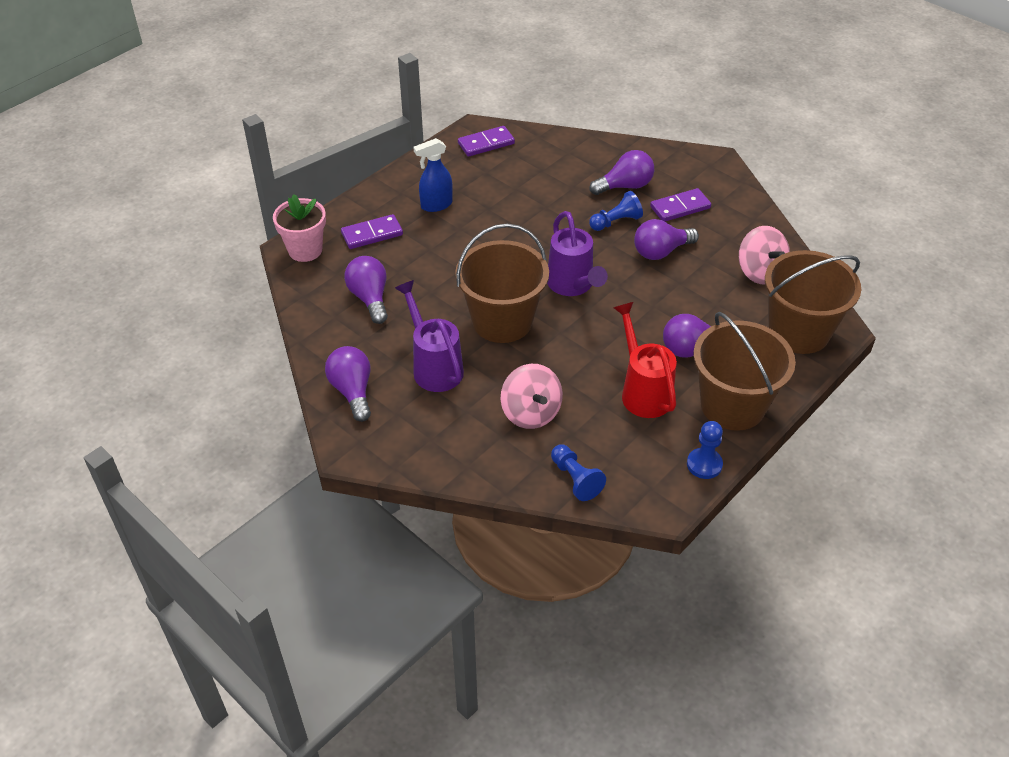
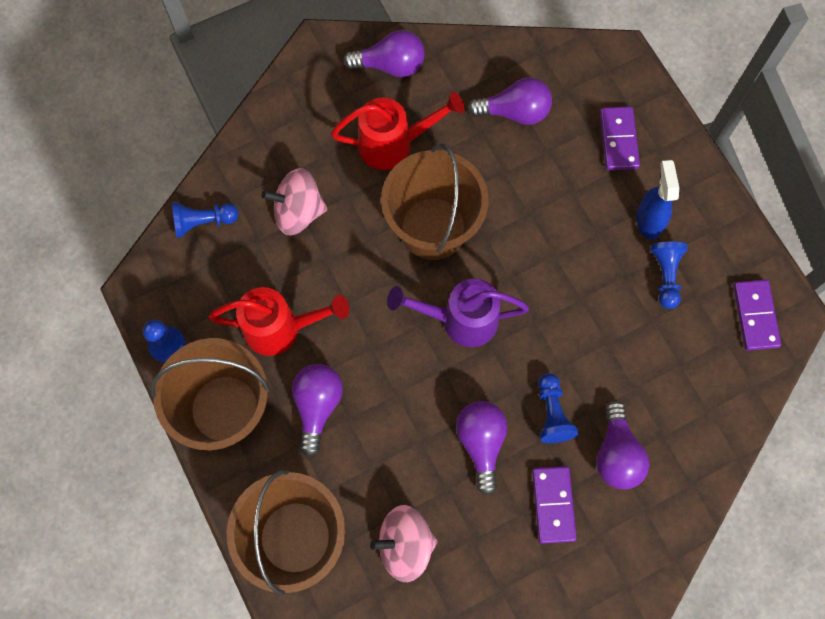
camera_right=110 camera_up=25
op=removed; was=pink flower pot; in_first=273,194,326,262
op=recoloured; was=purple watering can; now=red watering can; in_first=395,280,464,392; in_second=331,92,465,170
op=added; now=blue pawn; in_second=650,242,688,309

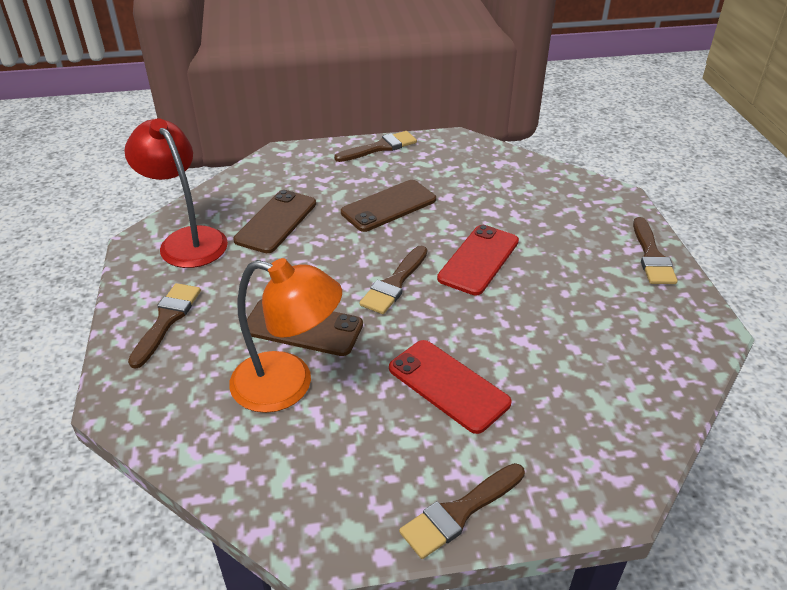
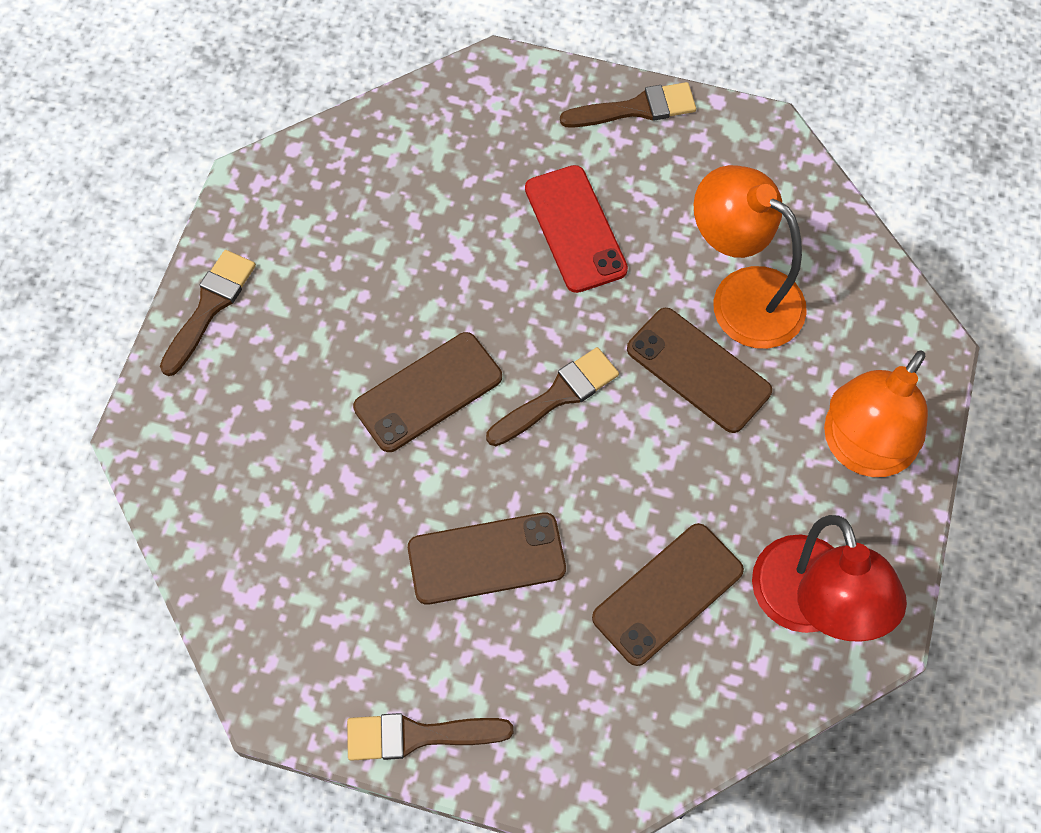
camera_right=-155 camera_up=25
op=replaced; was=brown brush; now=orange lamp; in_first=128,283,201,369; in_second=824,350,928,477
op=recoloured; was=red phone; now=brown phone; in_first=437,225,519,295; in_second=353,332,502,452

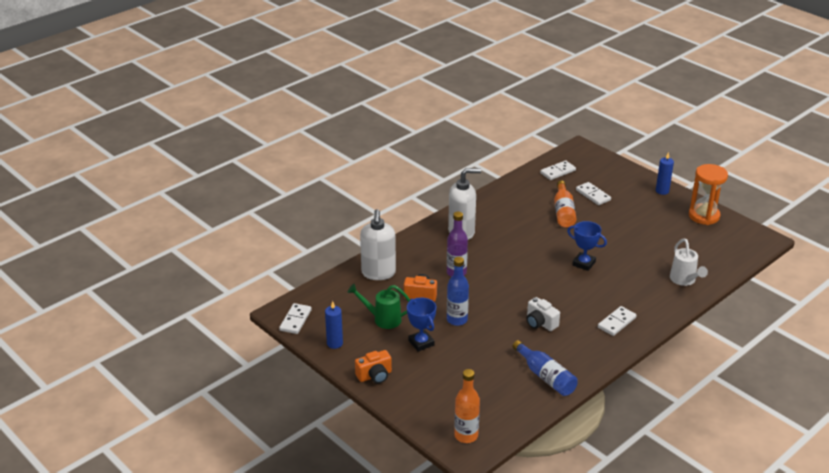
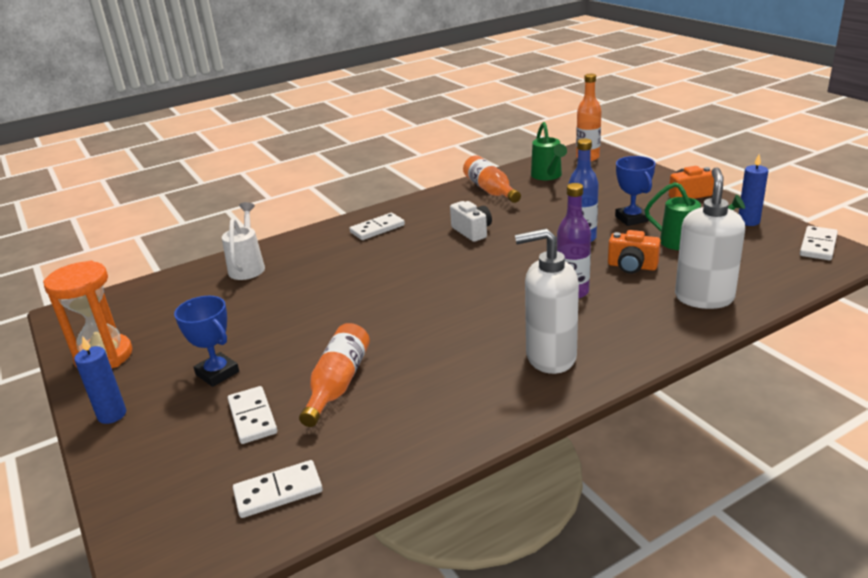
camera_right=-165 camera_up=-5
op=recoloured; was=blue bottle; now=orange bottle; in_first=512,340,578,396; in_second=463,155,521,203
op=moved; was=blue trophy; in_first=567,221,607,271; in_second=174,296,239,387
op=added; now=green watering can; in_second=531,122,567,180

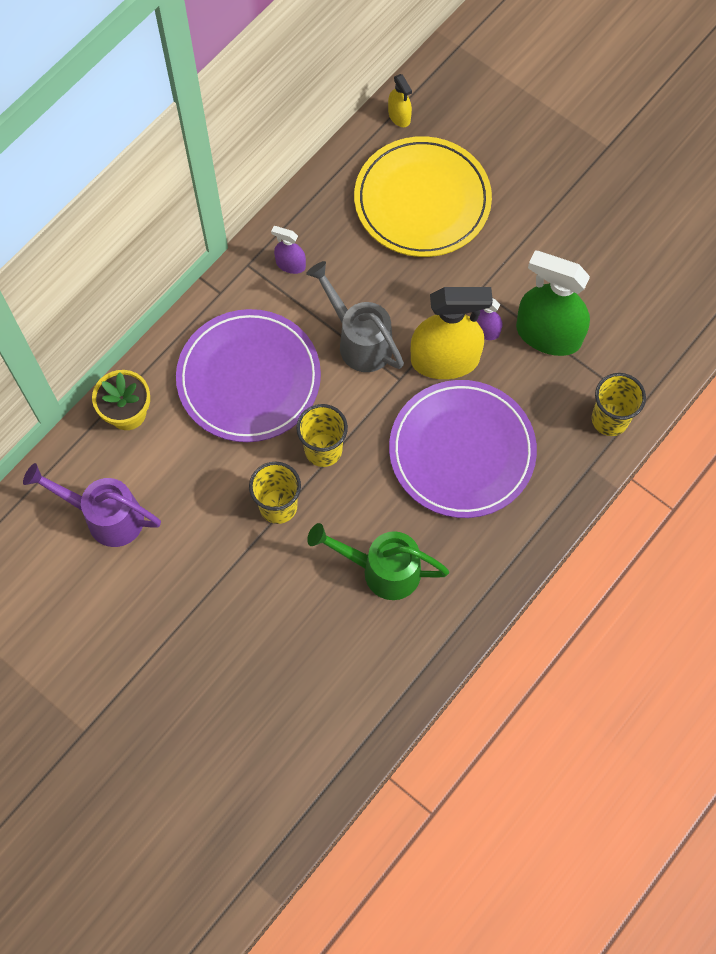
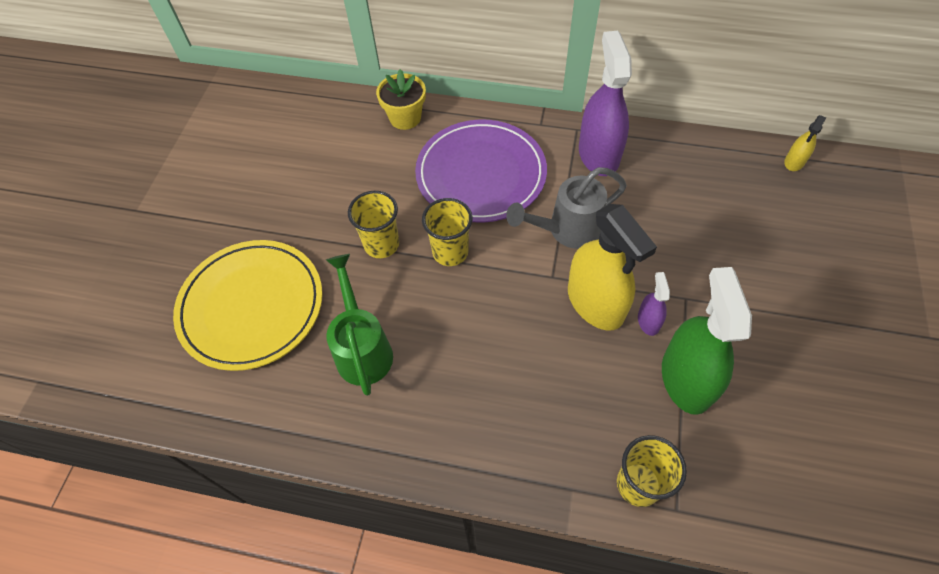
camera_right=65 camera_up=-10
op=removed; was=purple watering can; in_first=23,463,161,547
op=resized; was=purple spray bottle; in_first=271,226,306,274; in_second=579,31,632,176; ratio=2.15
op=turned; was=grey watering can; in_first=306,261,404,372; in_second=506,167,627,249; clockwise=-135
op=moved; was=yellow plate; in_first=354,136,492,257; in_second=173,240,323,371
op=removed; was=purple plate; in_first=389,380,537,518

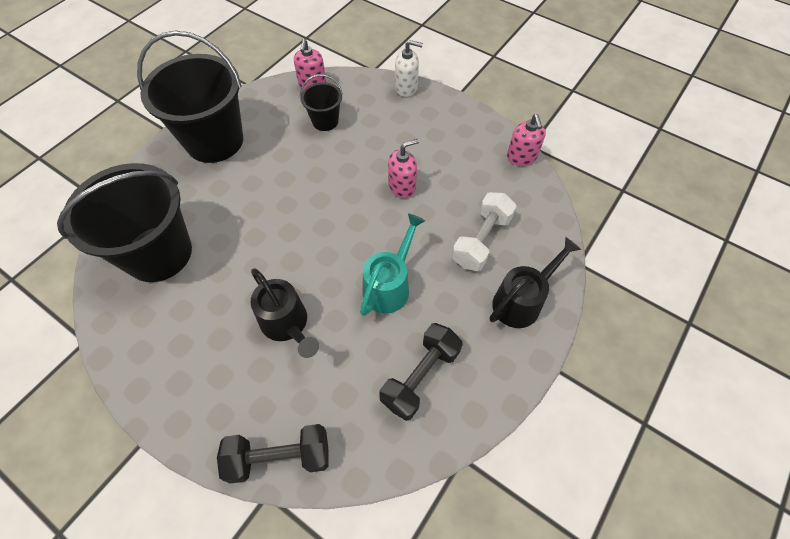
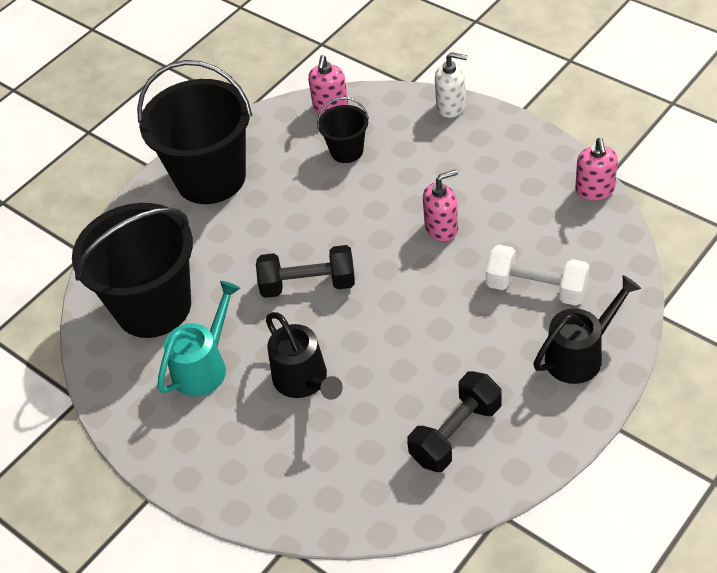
camera_right=10 camera_up=-10
op=moved; was=black dumbbell; in_first=217,424,329,484; in_second=256,245,355,298
op=moved; was=turquoise watering can; in_first=360,213,425,316; in_second=157,281,241,397
op=turned; was=white dumbbell; in_first=452,192,517,271; in_second=486,245,590,306; clockwise=75

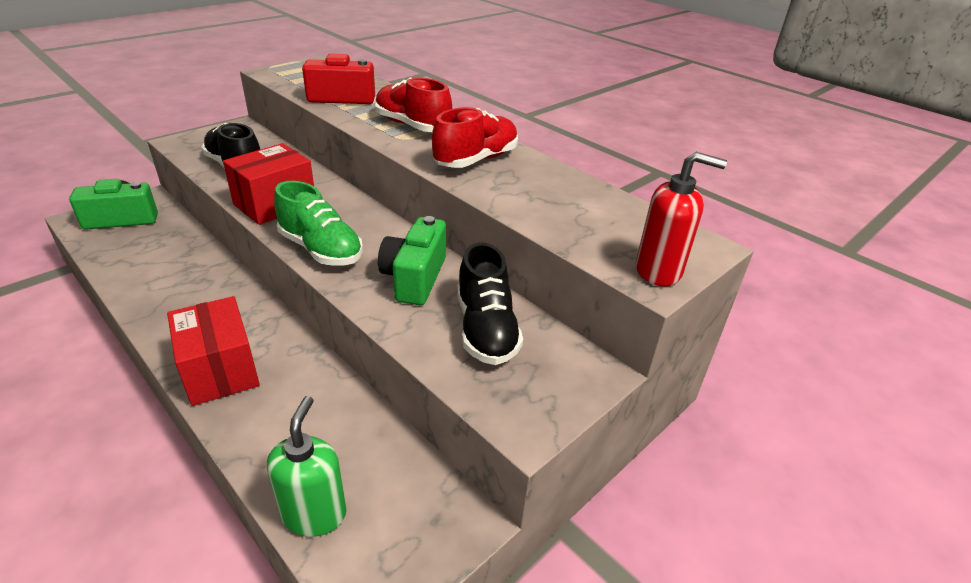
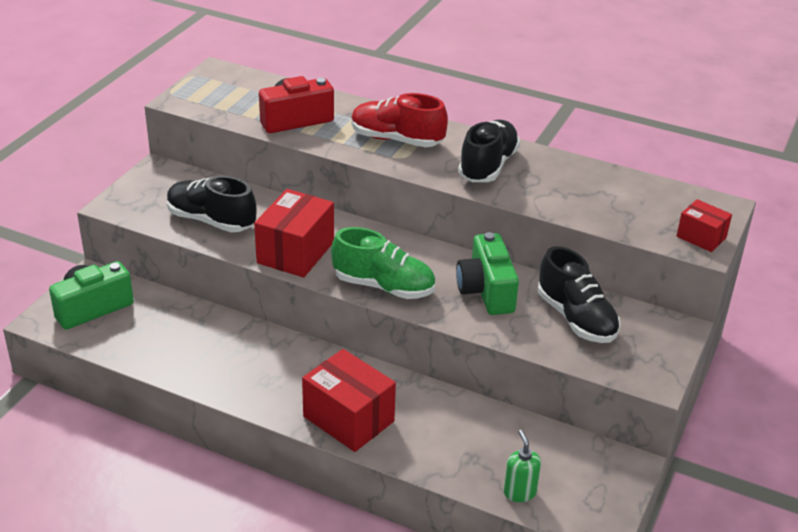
camera_right=-20 camera_up=0
op=resized; was=green soap dispenser; in_first=267,396,346,537; in_second=504,430,541,502; ratio=0.66
op=recoloured; was=red shoe; now=black shoe; in_first=432,107,518,168; in_second=458,120,520,182
op=replaced; was=red soap dispenser; now=red box; in_first=636,152,727,286; in_second=677,199,732,252

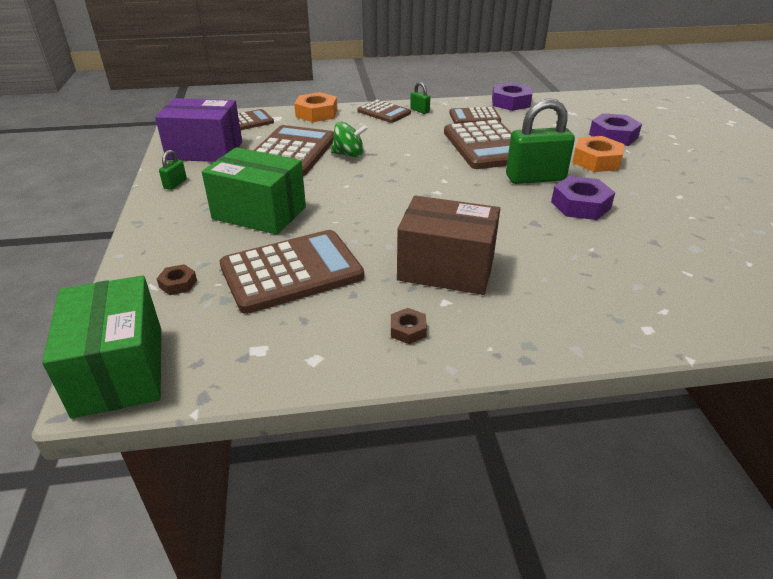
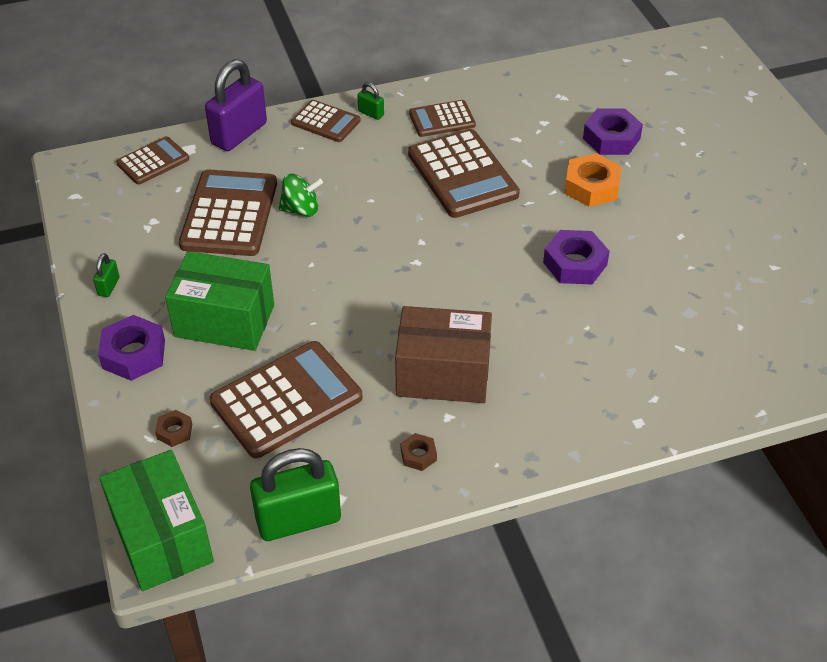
camera_right=-10 camera_up=10
op=removed; was=purple box; in_first=155,98,242,162
op=replaced; was=orange nut; now=purple padlock; in_first=294,92,337,122; in_second=205,59,267,151
op=moved; was=purple nut; in_first=492,82,532,111; in_second=98,315,165,381
op=moved; was=green padlock; in_first=506,98,575,184; in_second=250,448,341,541

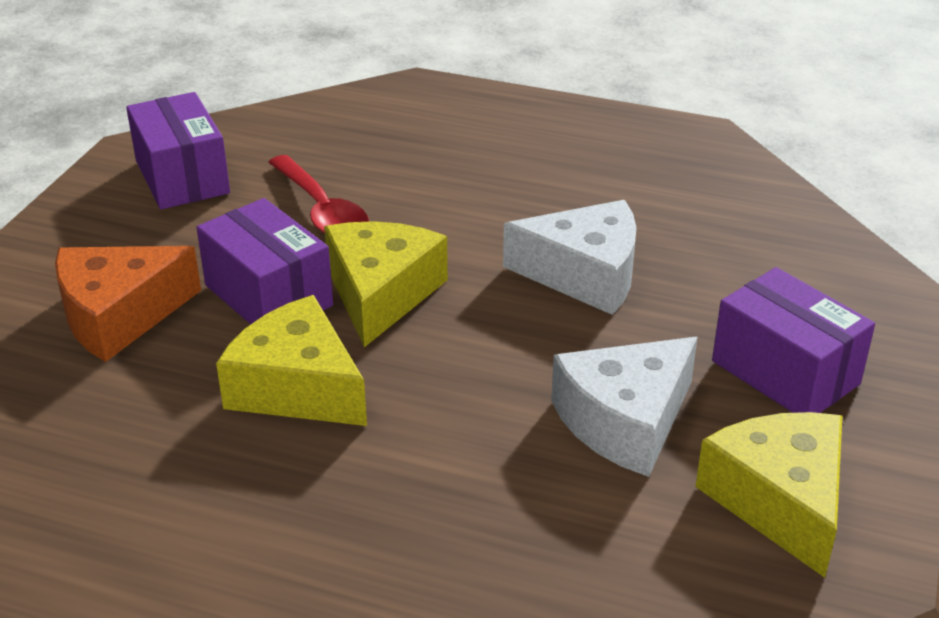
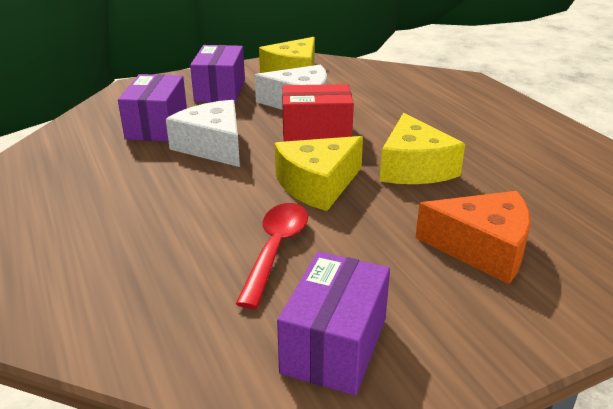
camera_right=-135 camera_up=-5
op=moved; was=purple box; in_first=197,198,333,324; in_second=118,74,187,141
op=added; now=red box; in_second=282,84,354,142

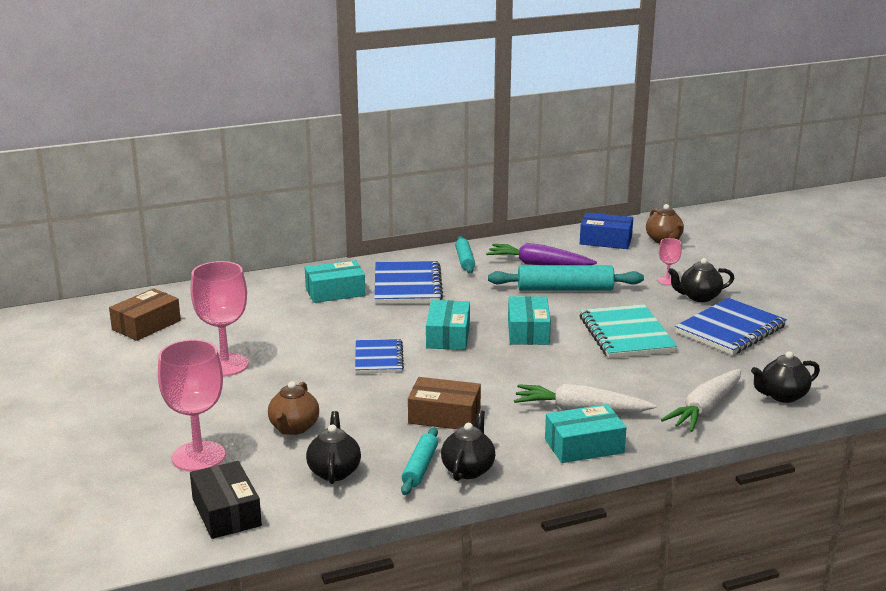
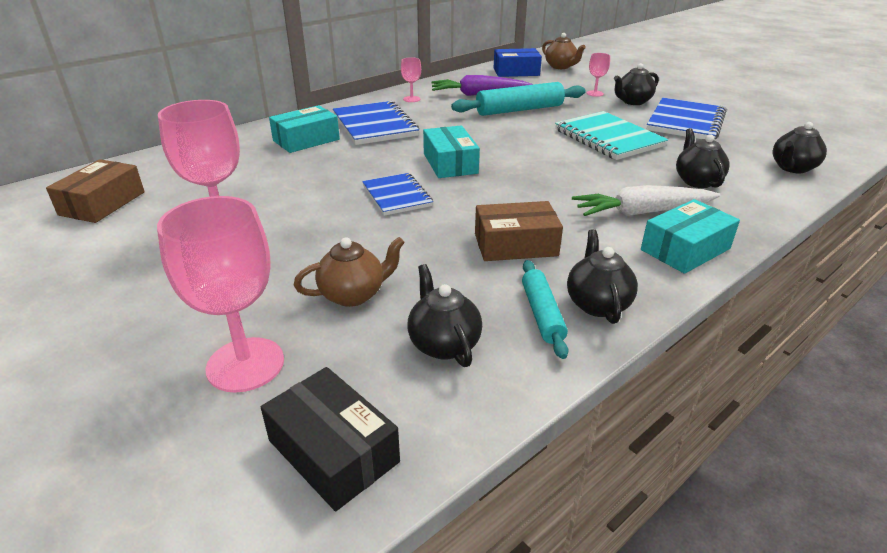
camera_right=-20 camera_up=10
op=turned; was=brown teapot; in_first=268,381,319,435; in_second=294,237,405,307; clockwise=-105
op=replaced; was=turquoise rolling pin; now=pink goblet; in_first=455,236,475,273; in_second=401,57,421,102
op=removed; was=turquoise box; in_first=508,296,551,345
op=removed; was=white carrot; in_first=661,369,741,432
op=added; now=black teapot; in_second=676,128,730,188

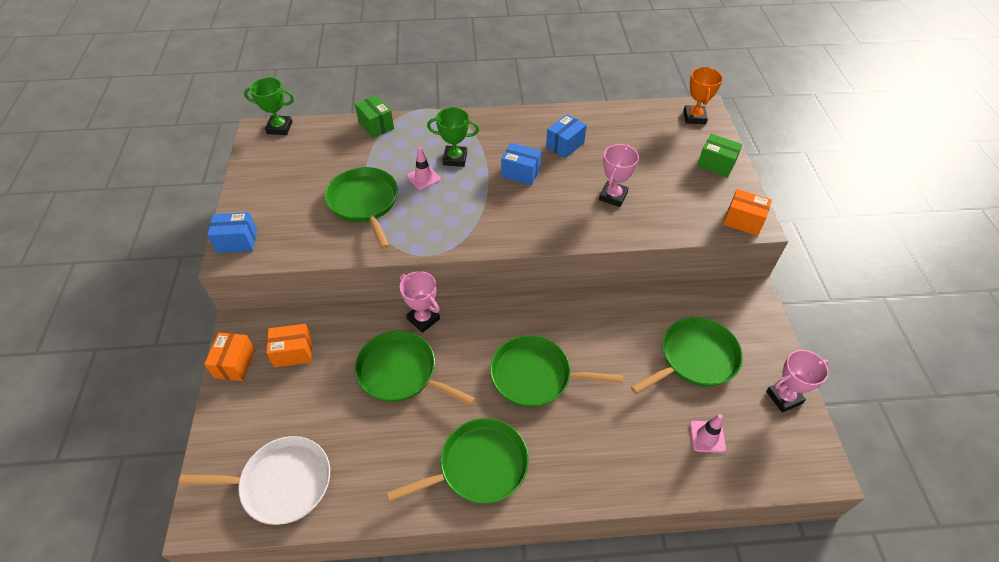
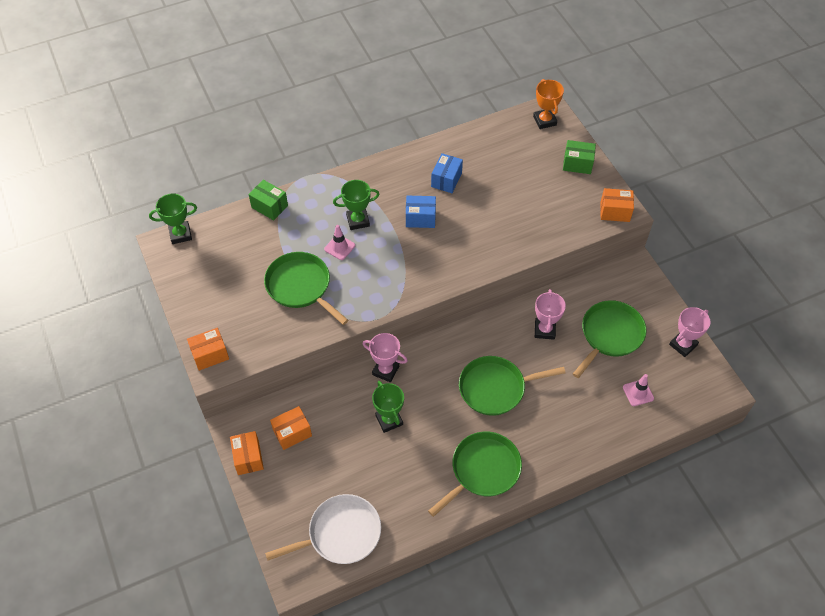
camera_right=-20 camera_up=5
op=recoloured; was=blue box; now=orange box; in_first=207,212,257,253; in_second=187,328,229,371
op=replaced; was=green pan; now=green trophy; in_first=355,331,475,406; in_second=372,381,404,433
op=moved; was=pink trophy; in_first=599,144,639,207; in_second=535,289,566,340

